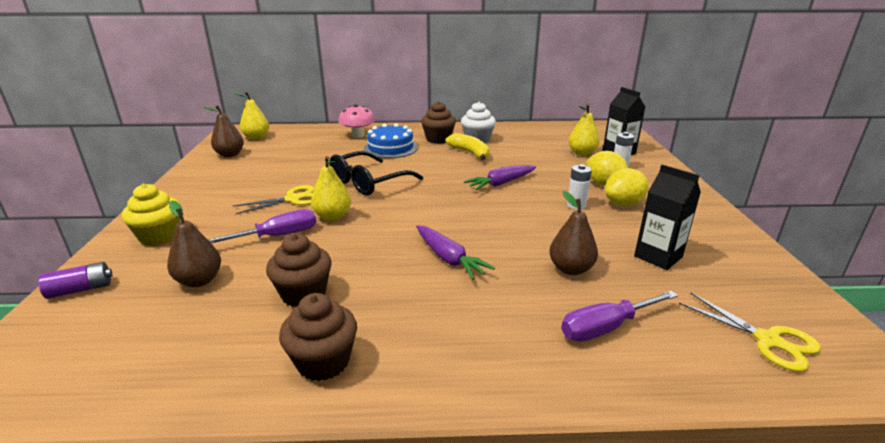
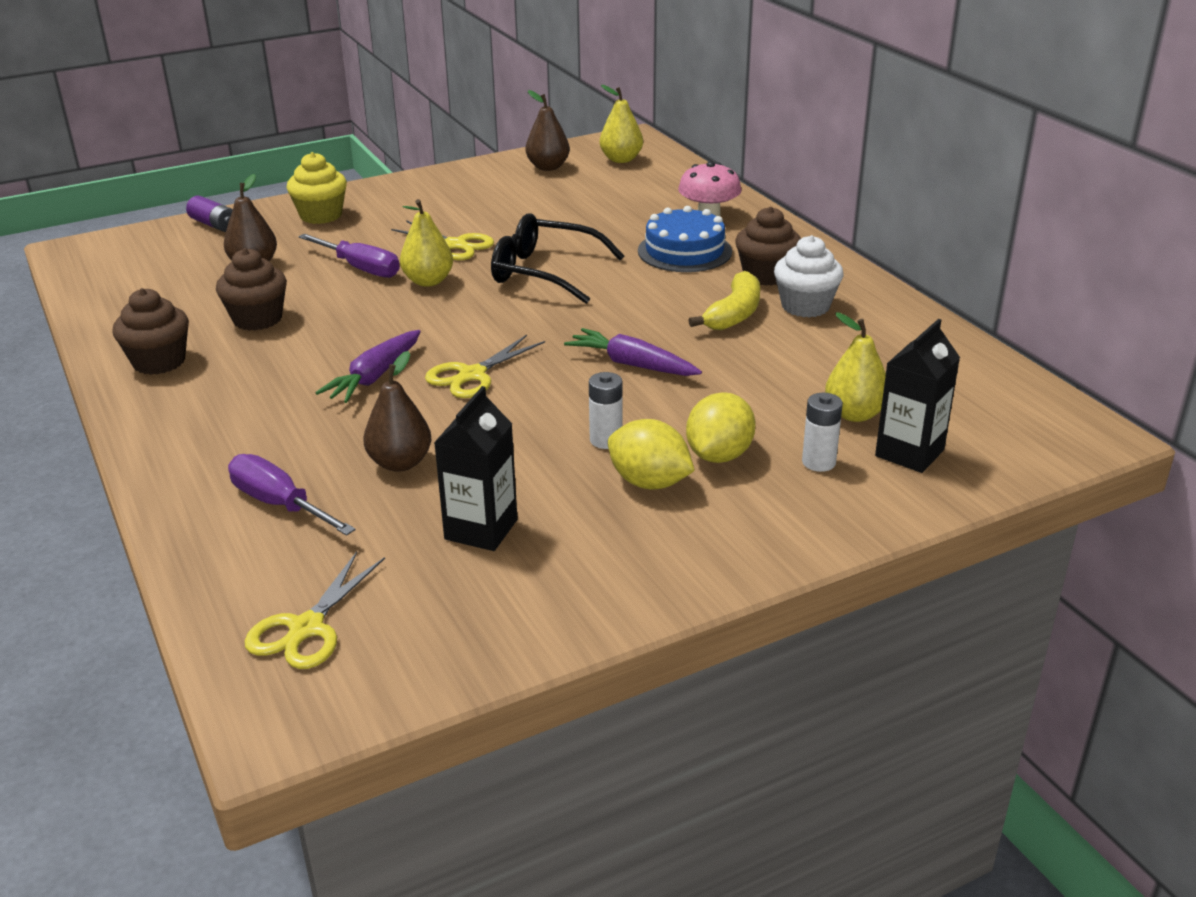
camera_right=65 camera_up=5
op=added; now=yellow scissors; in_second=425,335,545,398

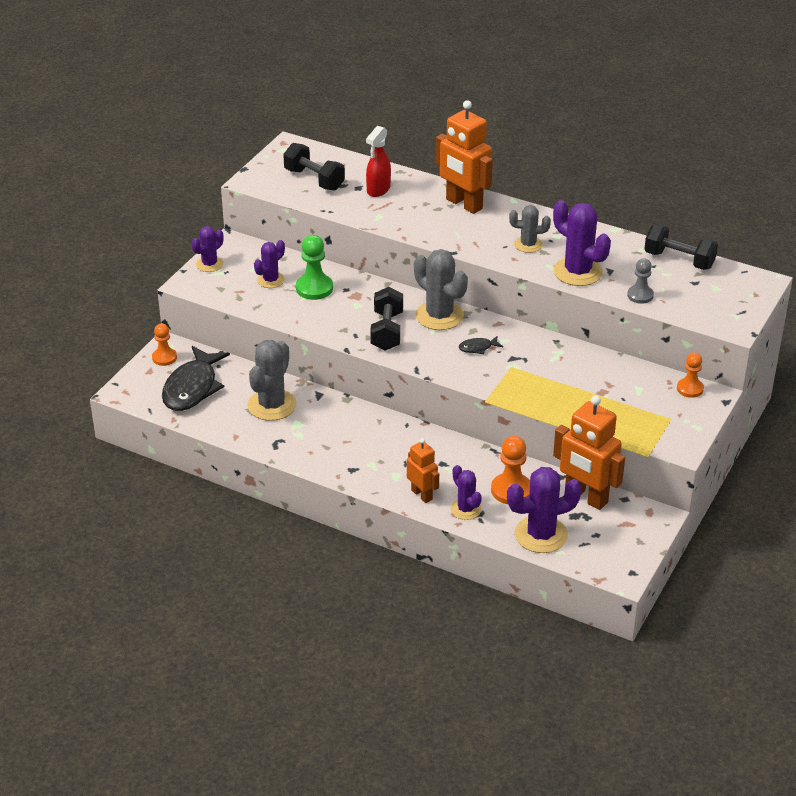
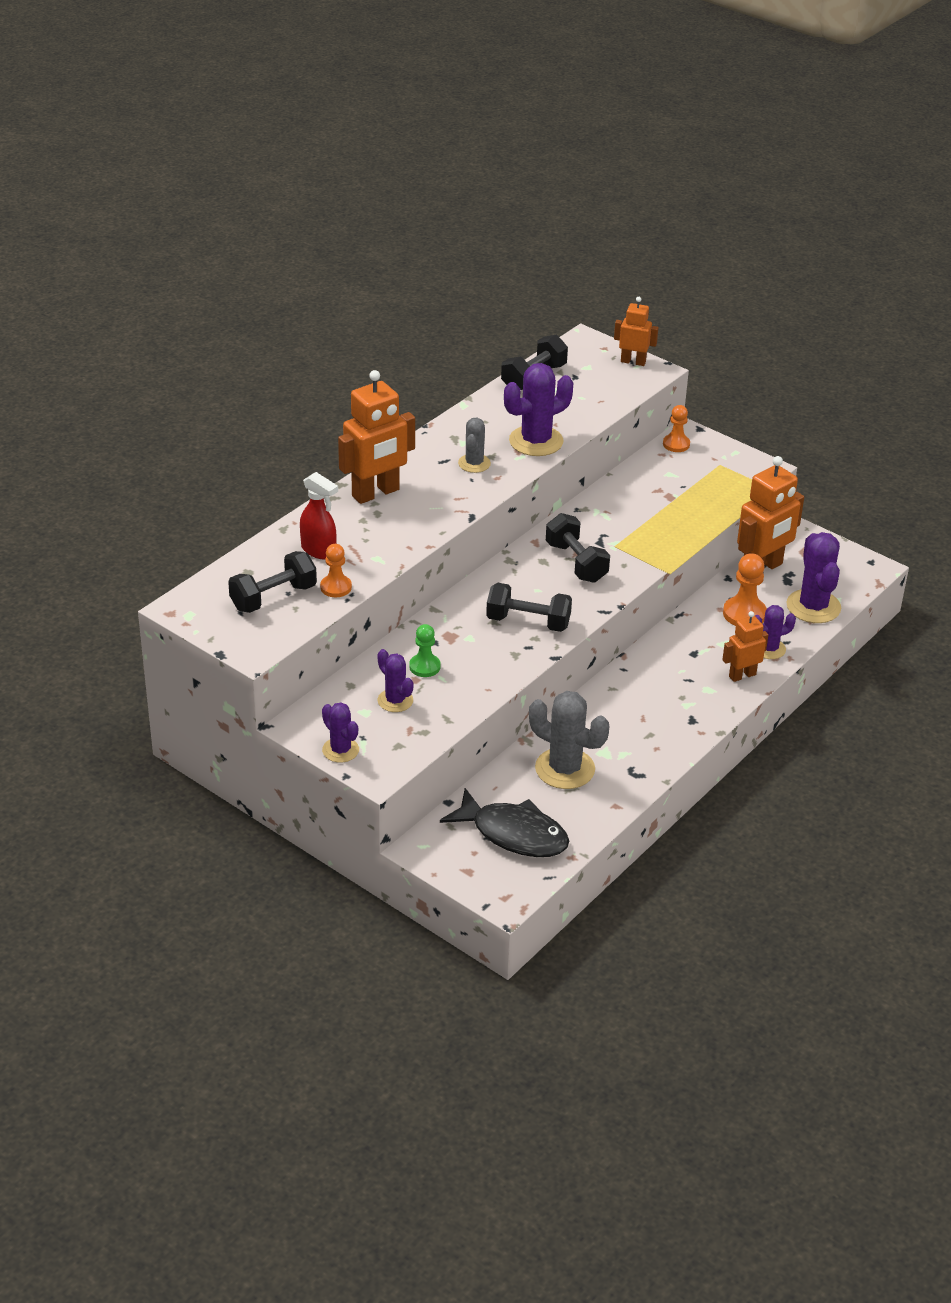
camera_right=-80 camera_up=0
op=moved; was=orange pawn; in_first=152,324,177,366; in_second=320,544,352,597
op=resized; was=green pawn; in_first=296,235,333,300; in_second=409,624,440,677; ratio=0.66
op=removed; was=grey cactus; in_first=414,249,468,330
op=replaced; was=black fish; now=black dumbbell; in_first=459,336,503,354; in_second=546,513,610,583
op=removed; was=grey pawn; in_first=627,258,654,304
op=added; now=orange robot; in_second=614,297,658,366

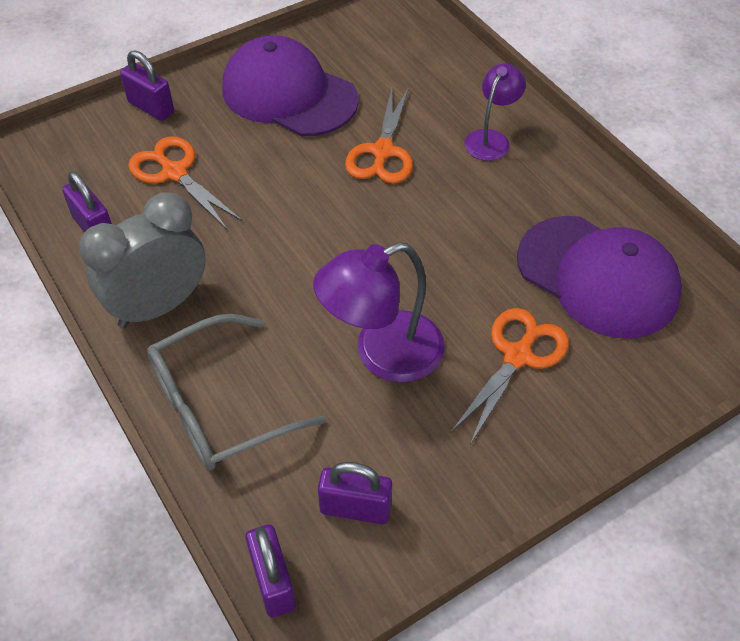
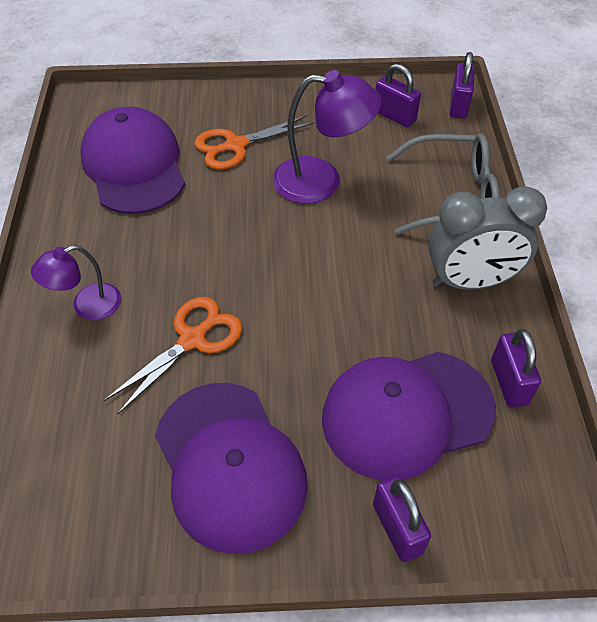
camera_right=-150 camera_up=0
op=replaced; was=orange scissors; now=purple cap; in_first=128,136,242,229; in_second=322,352,496,481

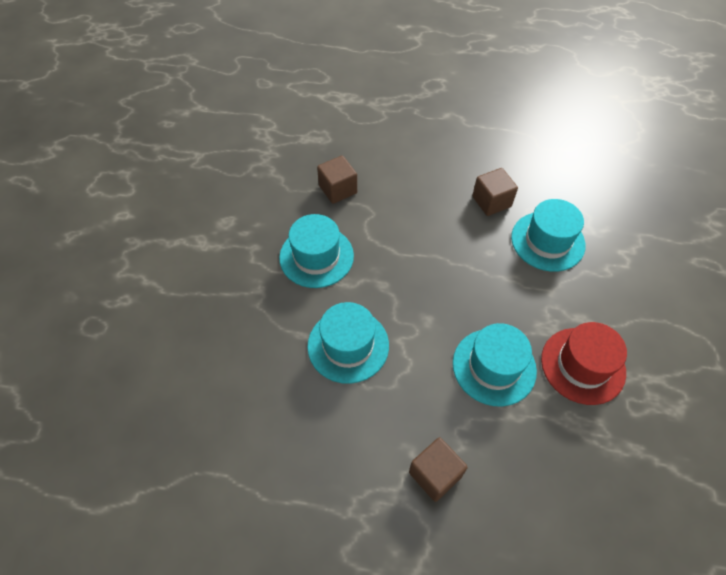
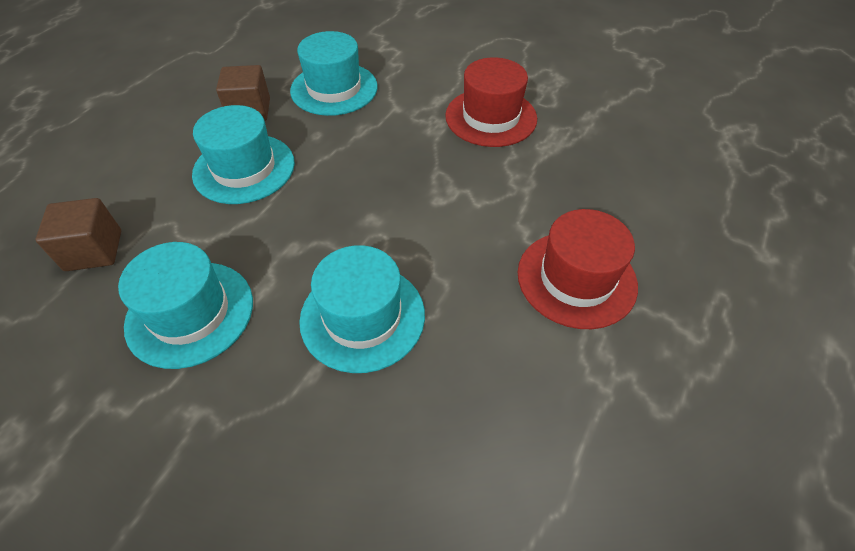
camera_right=-70 camera_up=-5
op=replaced; was=brown cube; now=red hat; in_first=409,437,468,502; in_second=518,209,638,329
op=moved; was=turquoise hat; in_first=453,323,537,407; in_second=192,105,295,204

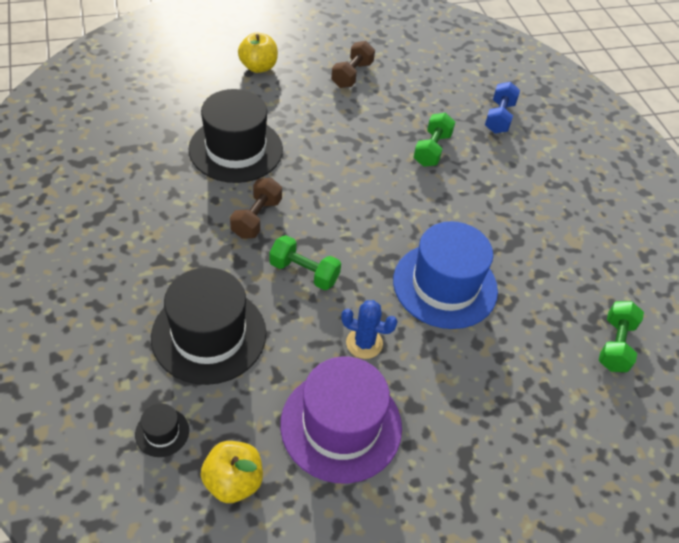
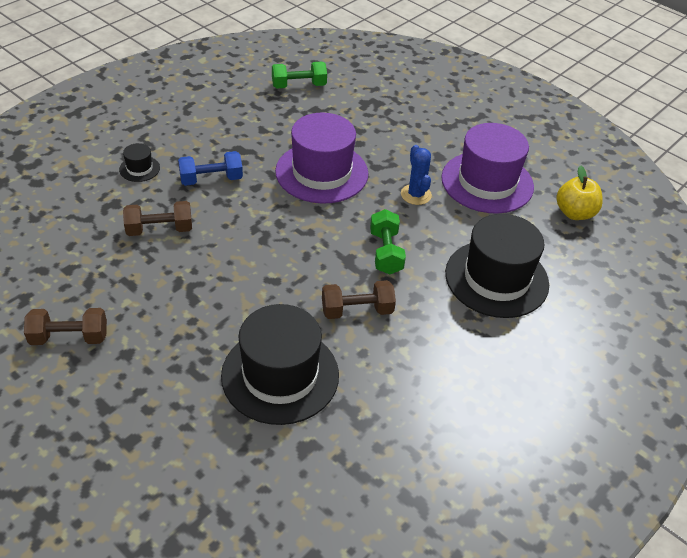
camera_right=-120 camera_up=-5
op=moved; was=black hat; in_first=135,403,189,457; in_second=119,143,160,182
op=removed; was=yellow apple; in_first=238,32,278,73
op=recoloured; was=blue hat; now=purple hat; in_first=393,221,498,329; in_second=275,113,368,204
op=recoloured; was=green dumbbell; now=brown dumbbell; in_first=413,113,455,167; in_second=123,201,192,236
op=moved; was=blue dumbbell; in_first=485,82,520,133; in_second=178,151,243,186

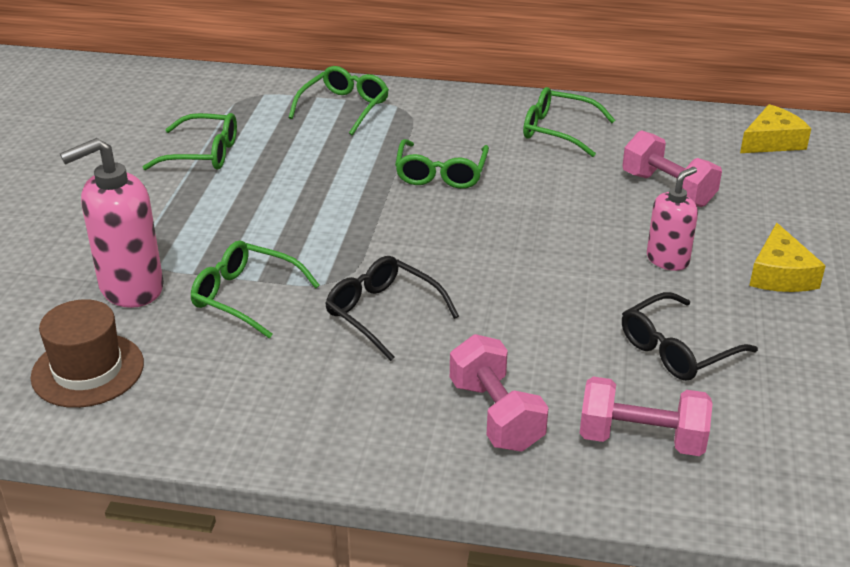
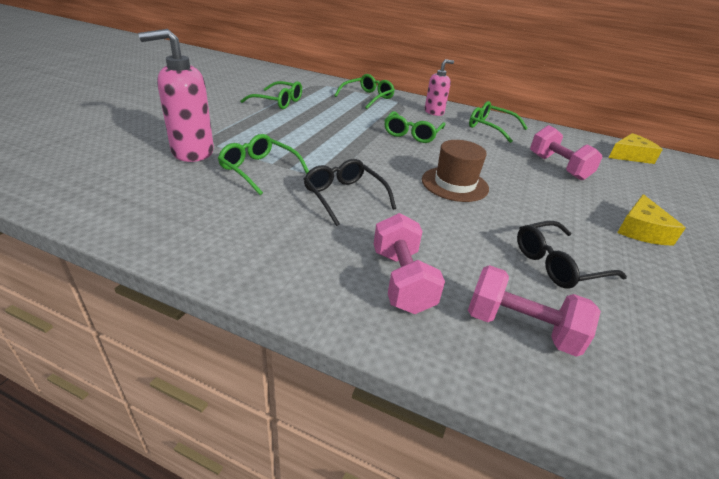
camera_right=10 camera_up=0
op=moved; was=brown hat; in_first=30,299,144,408; in_second=422,140,489,202
op=moved; was=pink soap dispenser; in_first=647,167,698,271; in_second=425,59,454,116

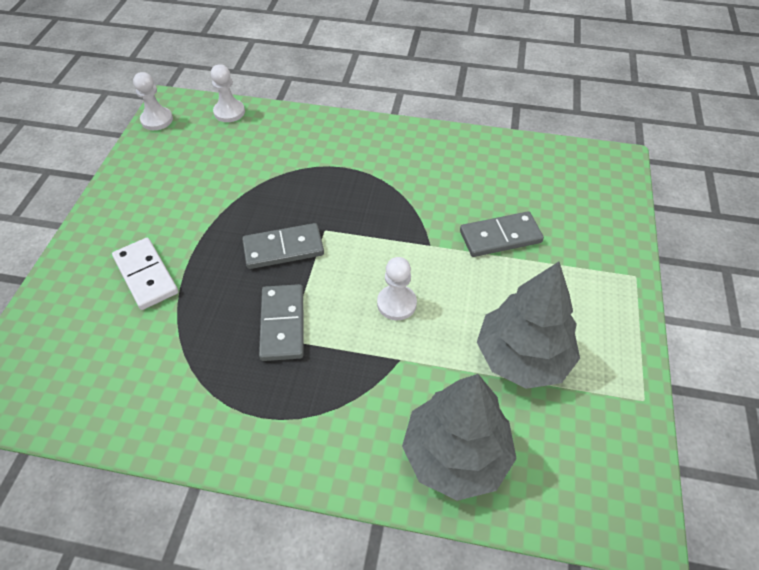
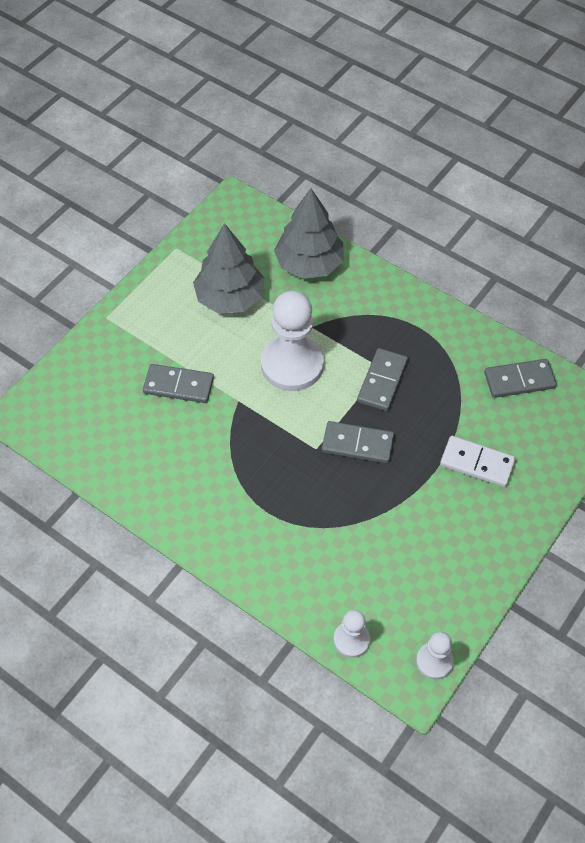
camera_right=-155 camera_up=5
op=turned; was=white domino; in_first=112,238,178,310; in_second=440,436,516,487; clockwise=-60
op=resized; was=white pawn; in_first=377,257,417,320; in_second=261,291,324,391; ratio=1.99
op=added; now=grey domino; in_second=484,359,557,398

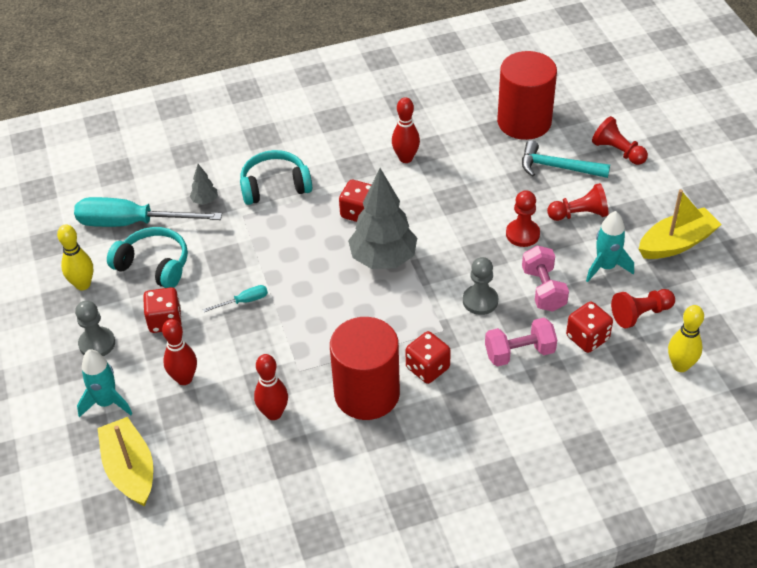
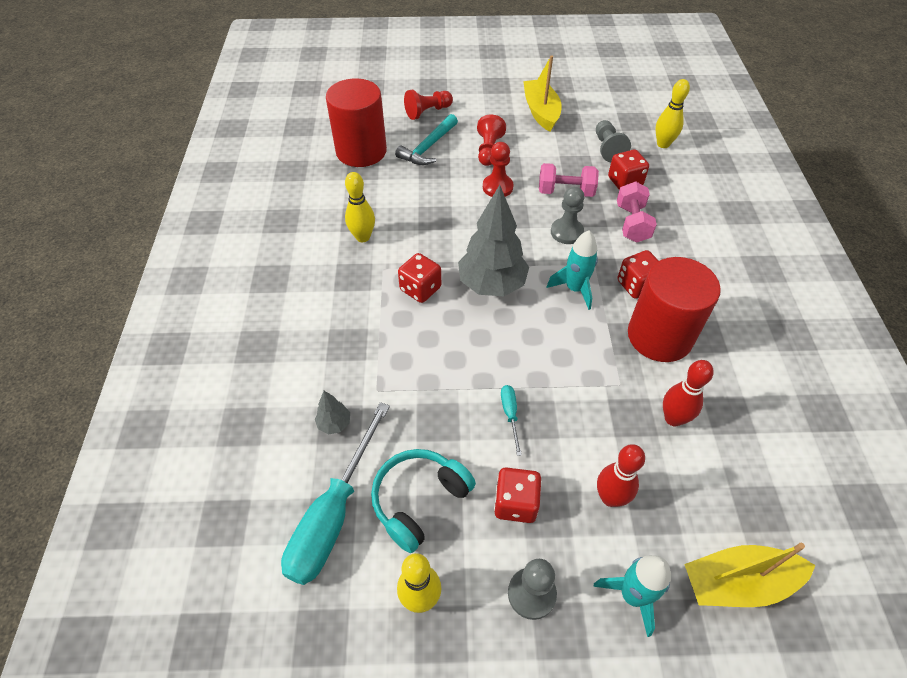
camera_right=-75 camera_up=5
op=removed; was=turquoise headphones; in_first=240,150,312,205
op=recoloured; was=red bowling pin; now=yellow bowling pin; in_first=392,97,420,163; in_second=345,172,375,242
op=moved; was=turquoise rocket; in_first=586,211,634,282; in_second=547,230,598,310
op=recoloured; was=red pawn; now=grey pawn; in_first=611,289,675,328; in_second=596,120,631,162

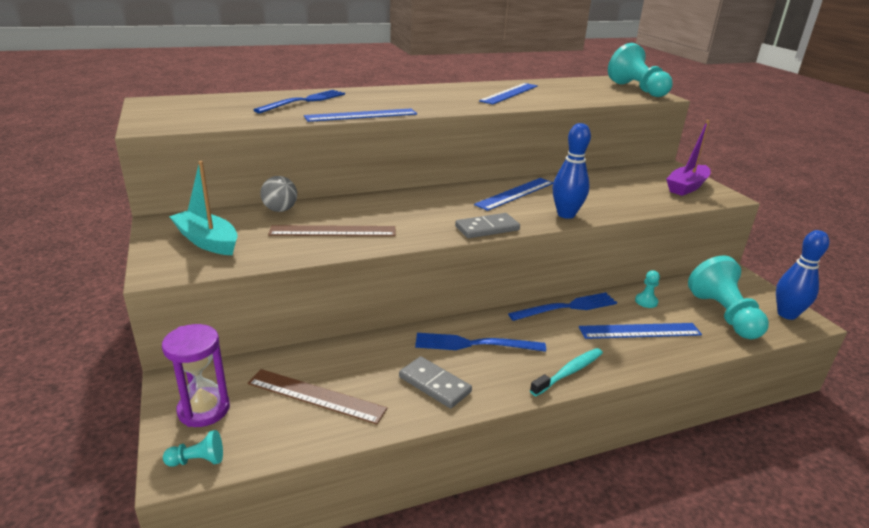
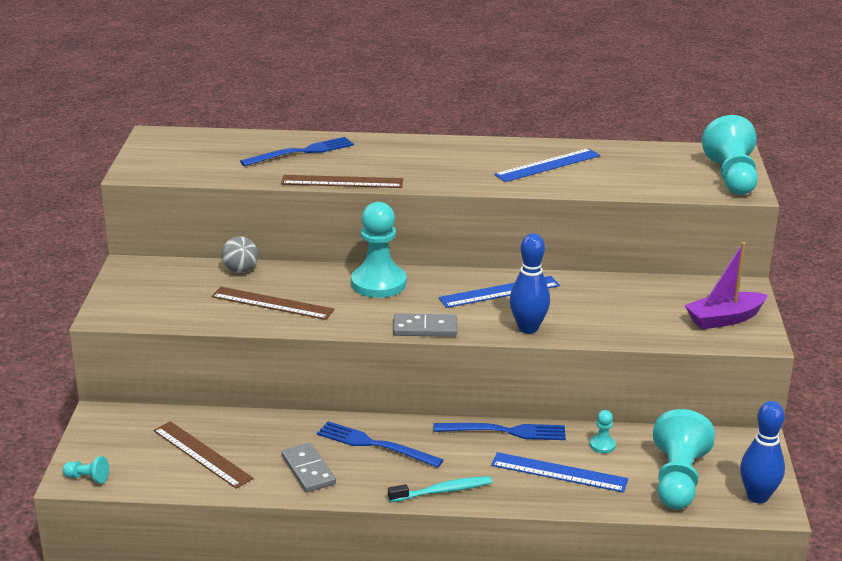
camera_right=25 camera_up=0
op=removed; was=purple hourglass; in_first=162,324,230,427
op=removed; was=turquoise boat; in_first=169,161,238,255
op=recoloured; was=blue ruler; now=brown ruler; in_first=304,108,417,122; in_second=281,175,403,188
op=added; now=turquoise pawn; in_second=351,202,406,298

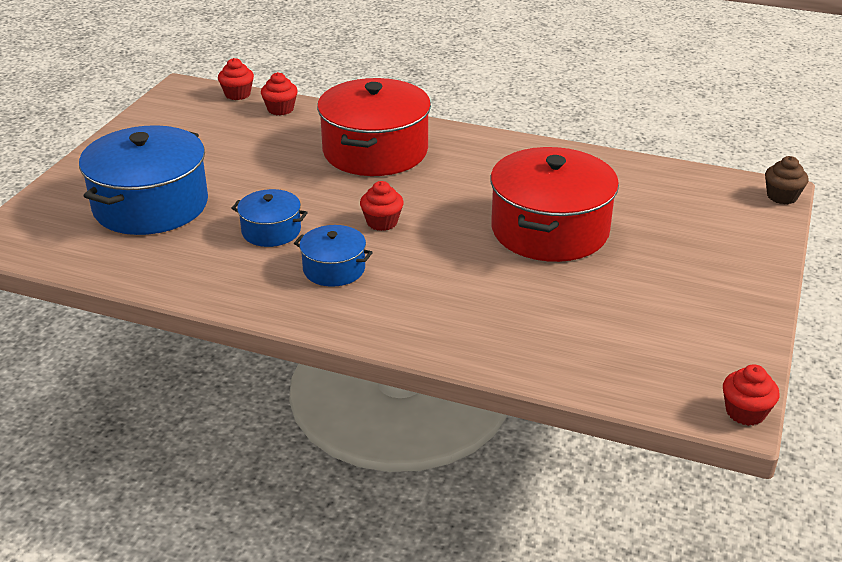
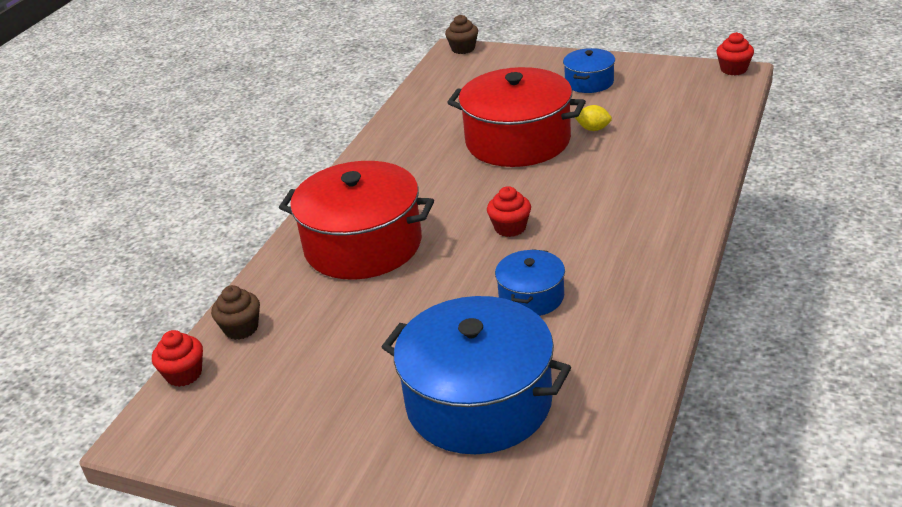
camera_right=-85 camera_up=0
op=recoloured; was=red cupcake; now=brown cupcake; in_first=261,72,298,115; in_second=211,285,260,340
op=moved; was=blue pot; in_first=294,225,373,287; in_second=563,48,615,93
op=added; now=yellow lemon; in_second=575,105,612,131

